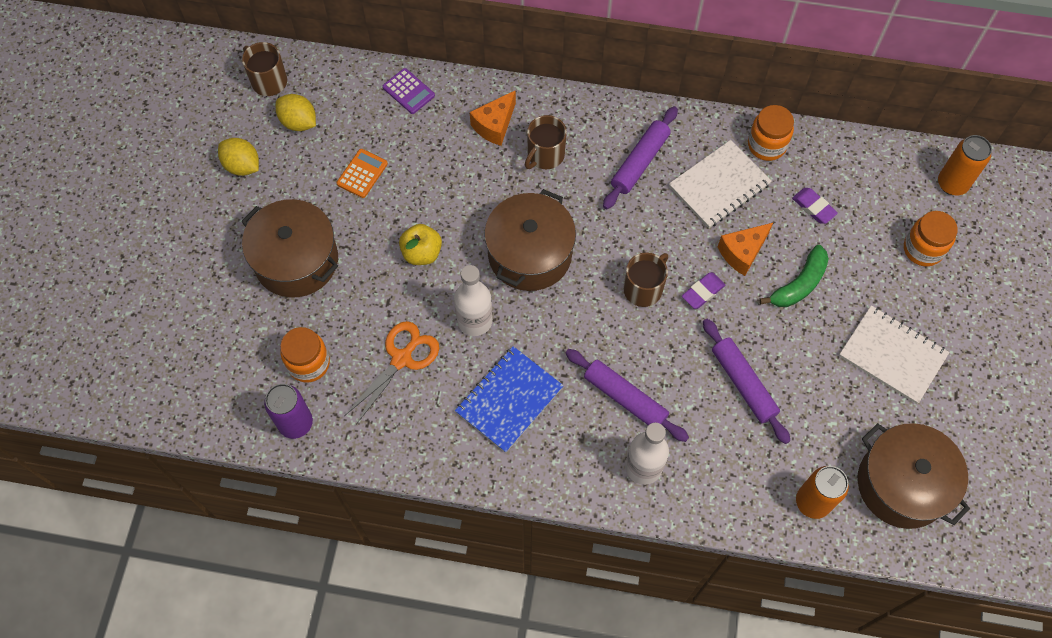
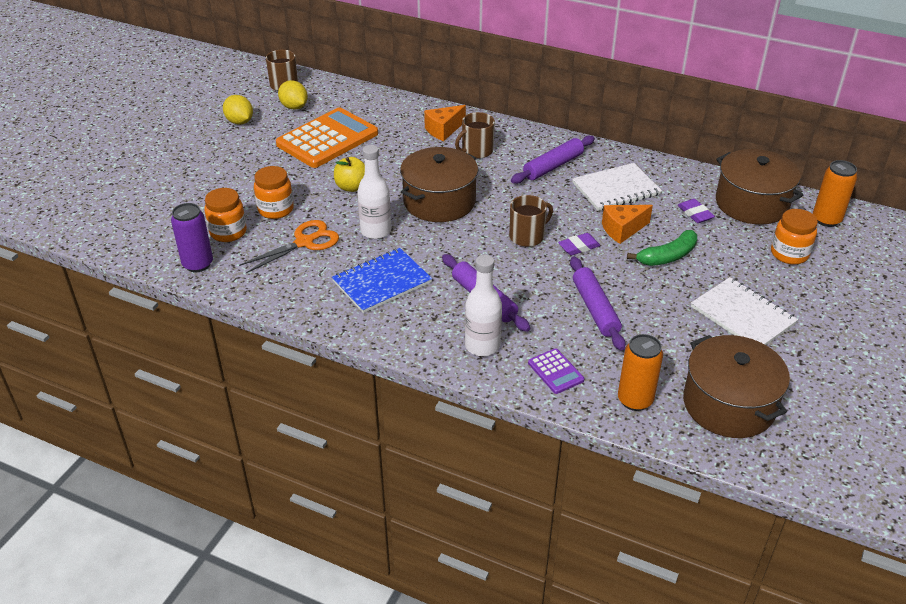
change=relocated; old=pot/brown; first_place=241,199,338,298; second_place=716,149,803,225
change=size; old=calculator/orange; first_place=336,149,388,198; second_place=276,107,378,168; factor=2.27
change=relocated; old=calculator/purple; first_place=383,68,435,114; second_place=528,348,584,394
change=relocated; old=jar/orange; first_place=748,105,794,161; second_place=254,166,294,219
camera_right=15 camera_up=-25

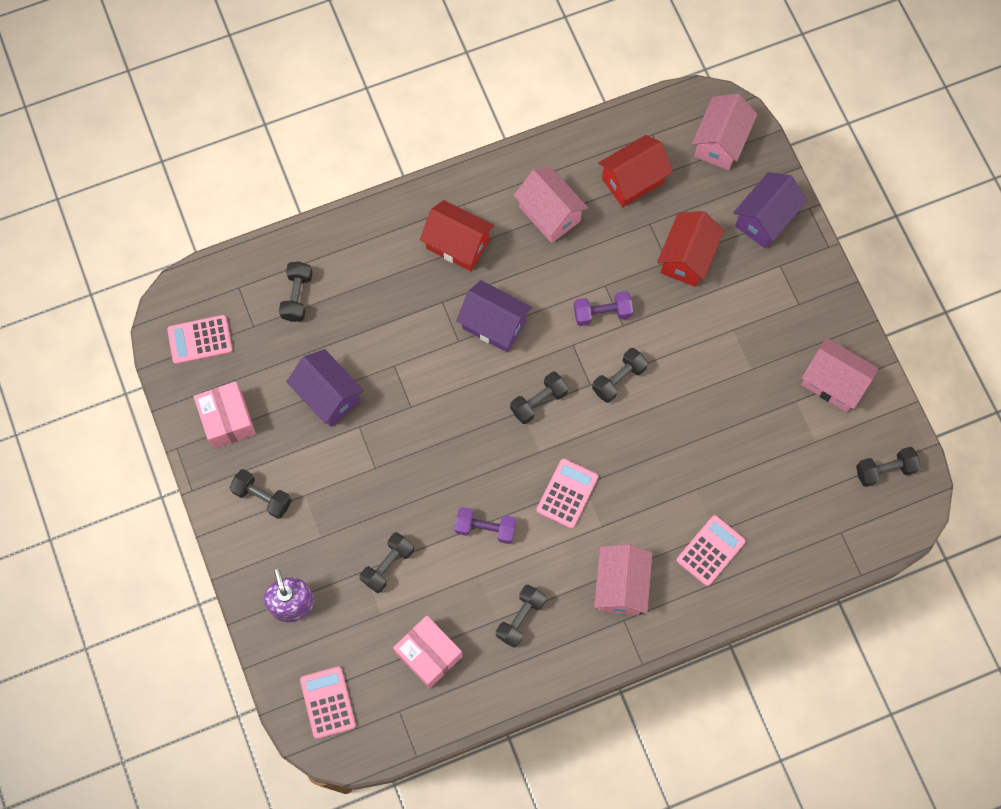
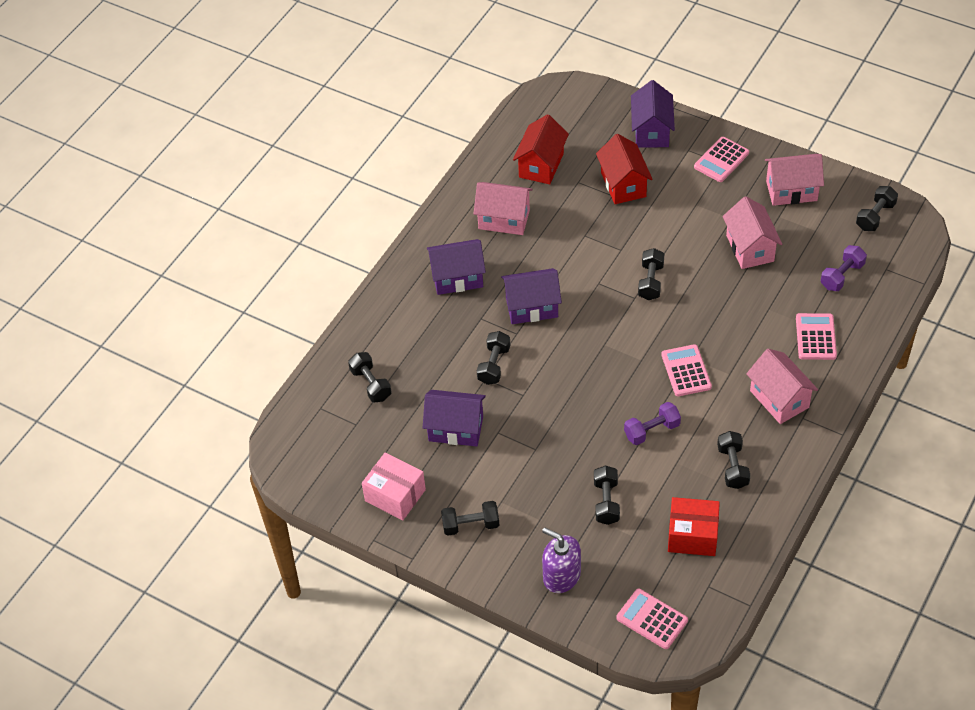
change=relocated; old=calculator/pink; first_place=167,315,233,364; second_place=694,137,749,182
change=colour; old=box/pink; new=box/red; first_place=393,616,463,689; second_place=668,497,720,556
change=colour; old=house/red; new=house/purple; first_place=420,200,494,271; second_place=427,239,486,295
change=relocated; old=dumbbell/black; first_place=510,372,568,424; second_place=477,331,510,385
change=relocated; old=dumbbell/purple; first_place=574,291,633,326; second_place=821,245,867,291
change=relocated; old=house/pink; first_place=692,94,758,170; second_place=723,196,782,269
camera_right=-35 camera_up=-20

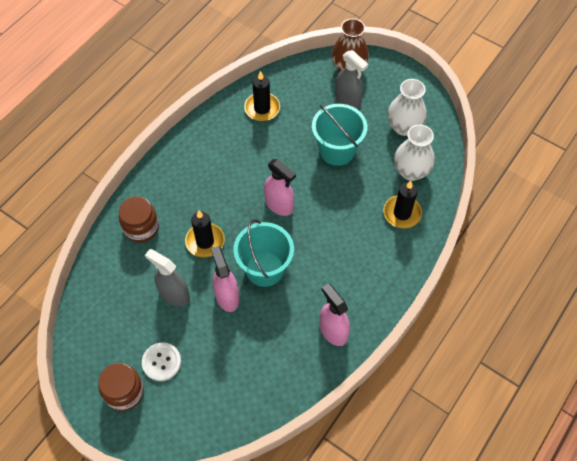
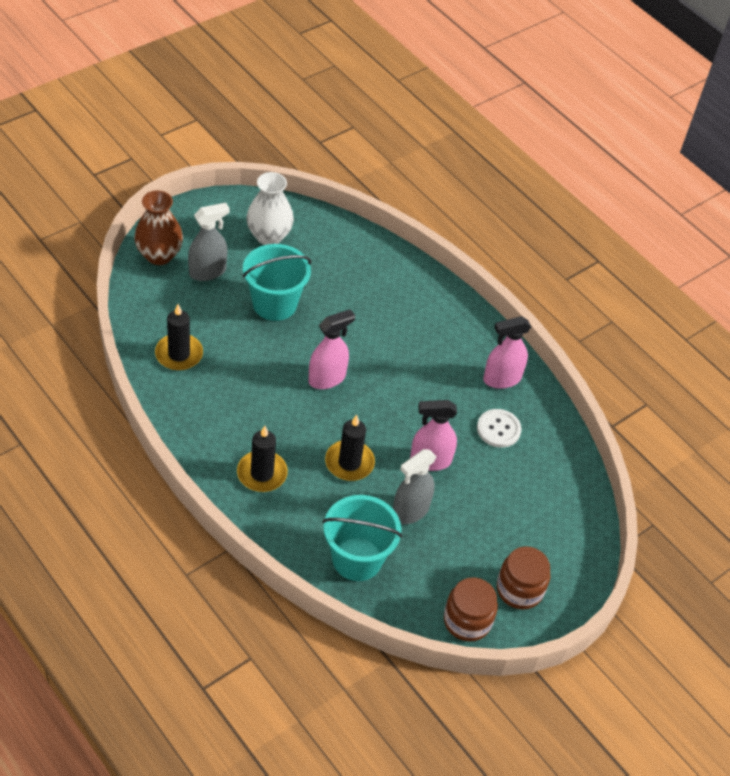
change=relocated; old=jar/brown; first_place=119,196,159,243; second_place=444,577,498,642
change=relocated; old=button/white; first_place=142,342,181,381; second_place=477,409,522,448
change=relocated; old=bucket/turquoise; first_place=233,219,294,287; second_place=323,495,402,581
change=relocated; old=candle/black; first_place=383,181,422,229; second_place=237,426,288,492
change=missing; old=vase/white; first_place=394,124,435,181
camera_right=-80 camera_up=-10

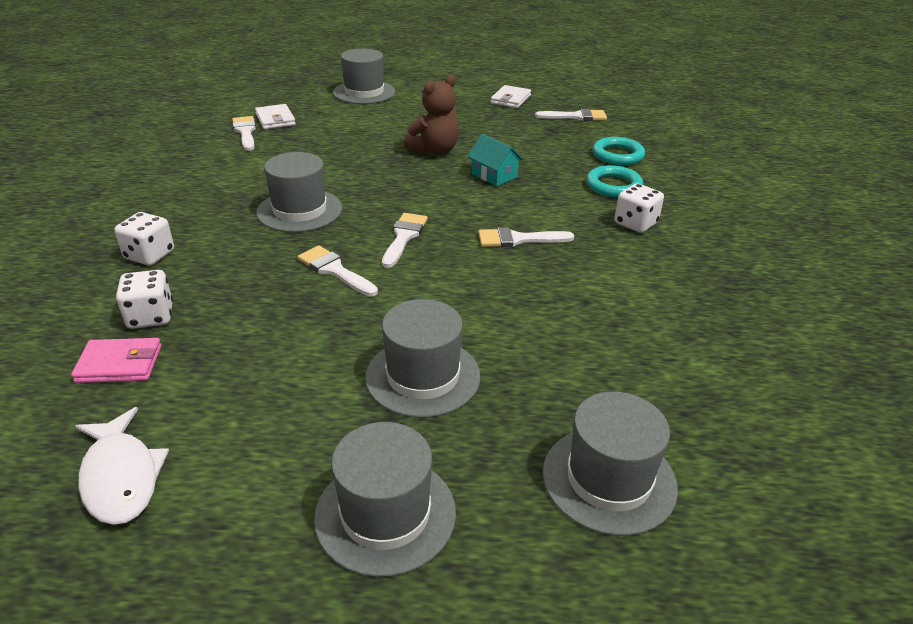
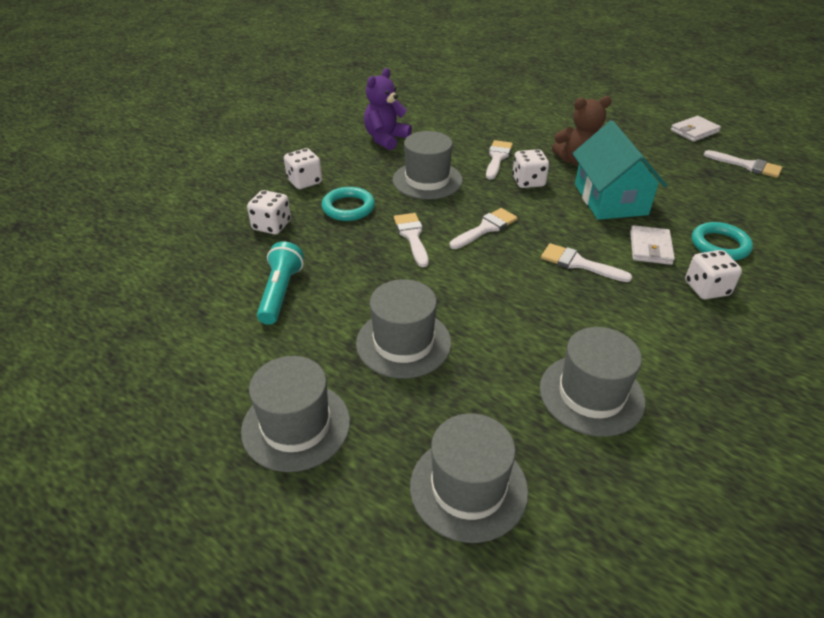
change=missing; old=wallet/pink; first_place=71,338,162,383
change=missing; old=fish/white; first_place=75,407,169,525
change=relocated; old=brush/white; first_place=232,116,256,151; second_place=486,140,513,180
change=relocated; old=wallet/white; first_place=255,104,296,129; second_place=630,225,675,265
change=relocated; old=hat/grey; first_place=333,48,395,104; second_place=540,327,645,437
change=size; old=house/turquoise; first_place=467,134,523,186; second_place=572,120,668,220; factor=1.88
change=relocated; old=ring/turquoise; first_place=593,137,645,165; second_place=321,187,375,221
change=appeared; new=flashlight/turquoise; second_place=257,242,304,325
change=appeared; new=teddy bear/purple; second_place=364,68,412,150
change=appeared; new=dice/white; second_place=512,149,549,188
camera_right=35 camera_up=5

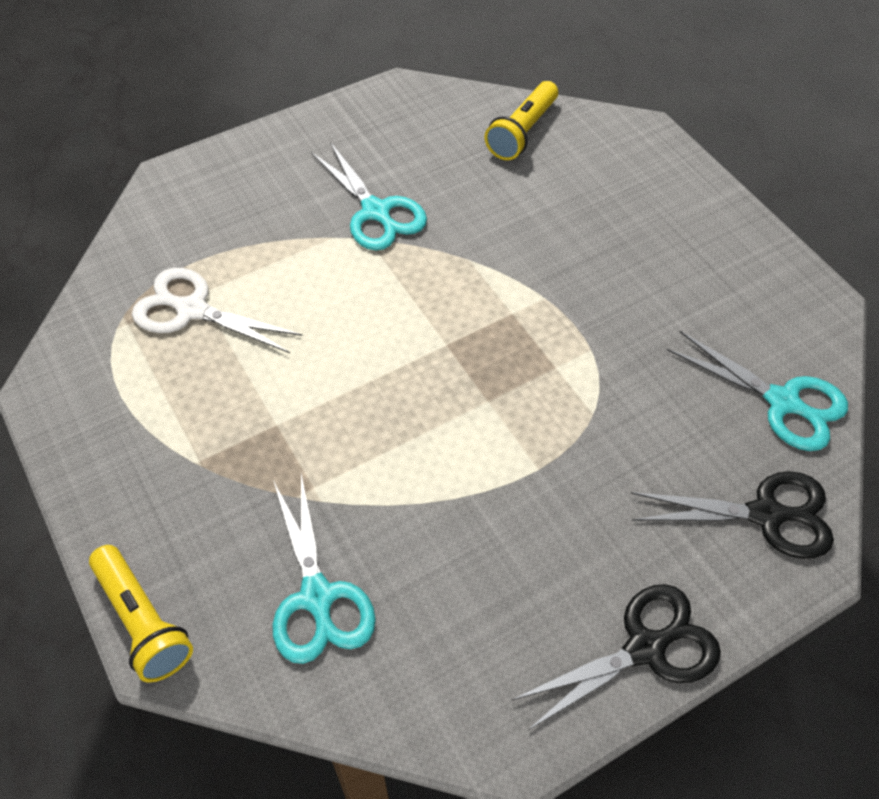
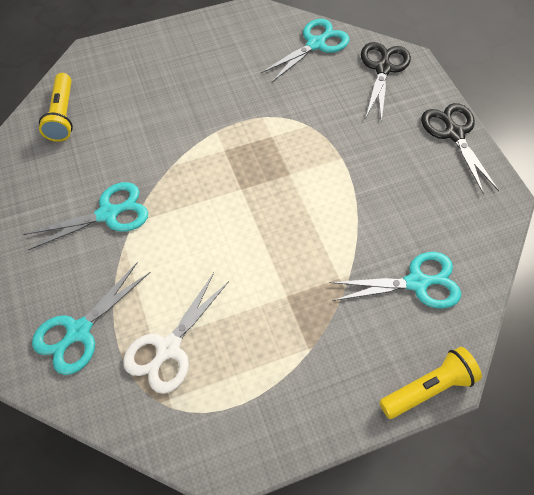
change=spun; old=flashlight/yellow; first_place=485,81,558,160; second_place=39,73,73,142; degrees=45
change=appeared; new=scissors/turquoise; second_place=32,262,151,375
camera_right=-80 camera_up=5

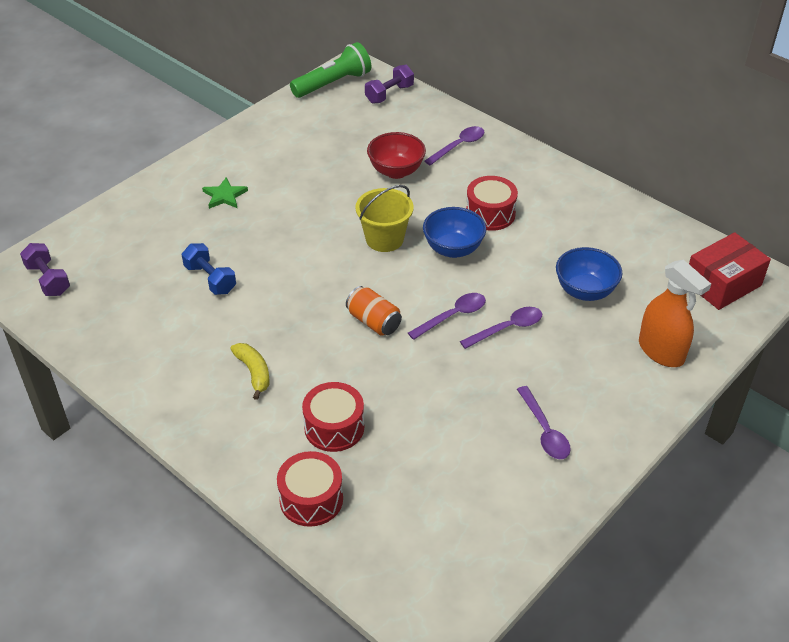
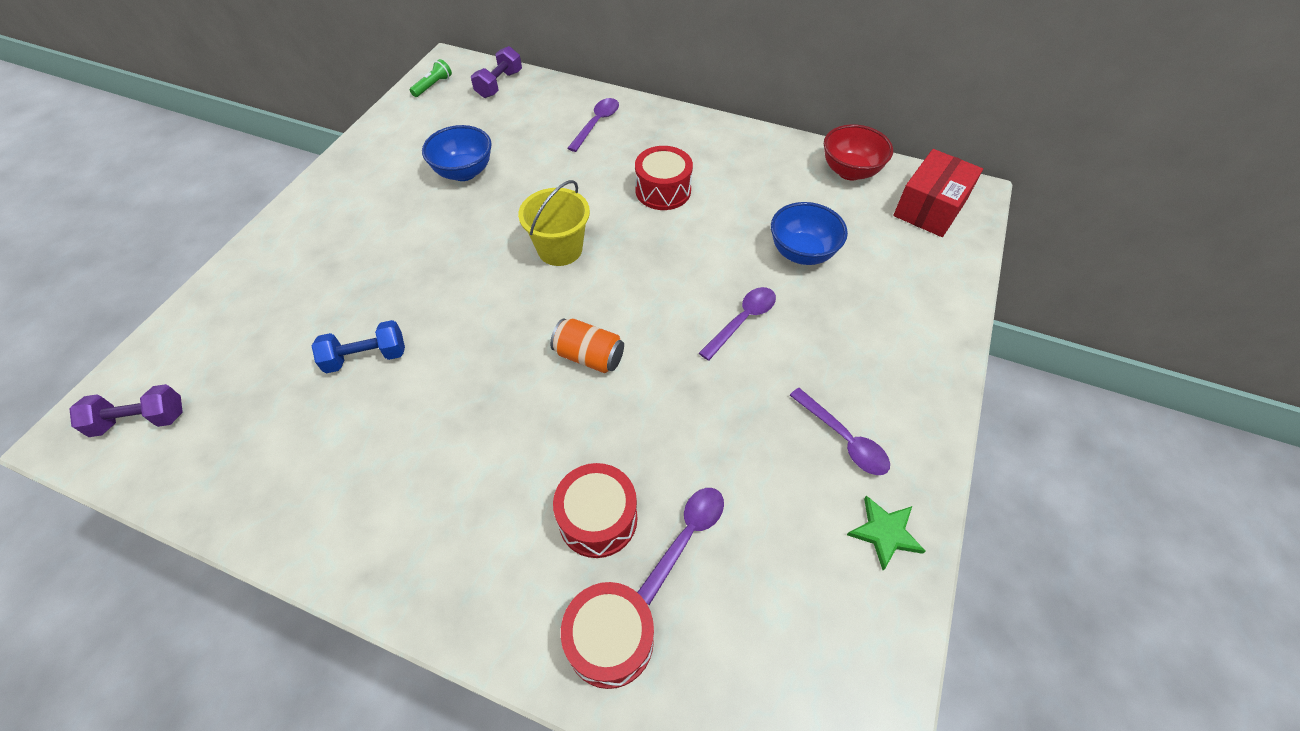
change=spun; old=dumbbell/purple; first_place=20,243,70,296; second_place=69,384,183,437; degrees=-45
change=spun; old=dumbbell/blue; first_place=182,243,236,295; second_place=312,320,405,374; degrees=-45
change=relocated; old=star/green; first_place=202,177,248,209; second_place=847,495,925,570
change=missing; old=banana/yellow; first_place=231,343,270,400
change=size; old=flashlight/green; first_place=290,42,371,98; second_place=410,59,452,97; factor=0.5
change=relocated; old=bowl/red; first_place=367,132,426,179; second_place=824,124,893,180
change=relocated; old=spoon/purple; first_place=408,293,486,340; second_place=637,488,724,605
change=relocated; old=bowl/blue; first_place=423,207,486,258; second_place=422,125,492,181
change=missing; old=spray bottle/orange; first_place=639,260,711,367
camera_right=-20 camera_up=10

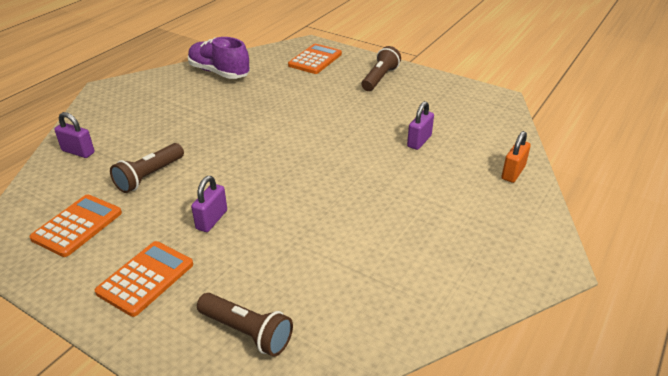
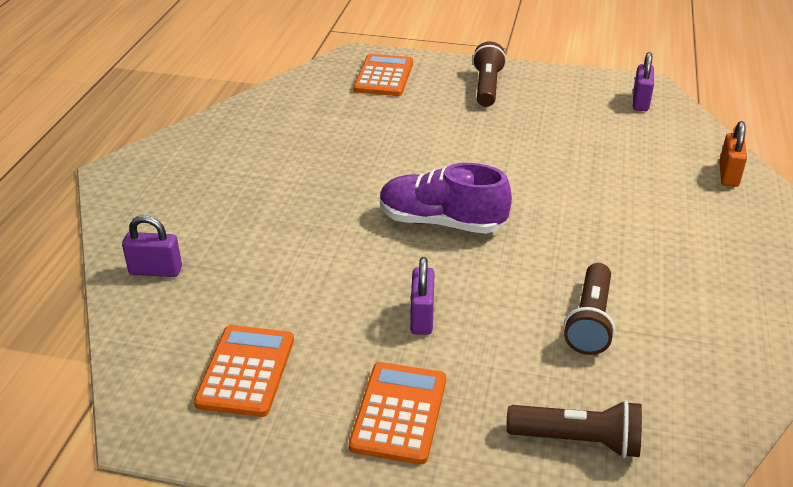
change=relocated; old=flashlight/brown; first_place=110,143,184,193; second_place=564,263,615,355
change=relocated; old=shoe/purple; first_place=188,37,250,79; second_place=380,163,512,234
change=relocated; old=padlock/purple; first_place=407,101,434,150; second_place=633,52,654,111
camera_right=-20 camera_up=0

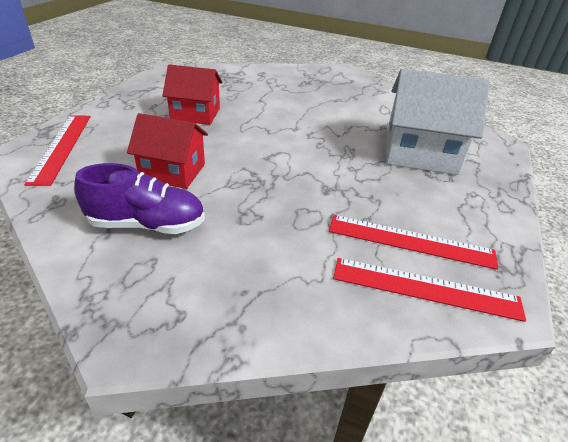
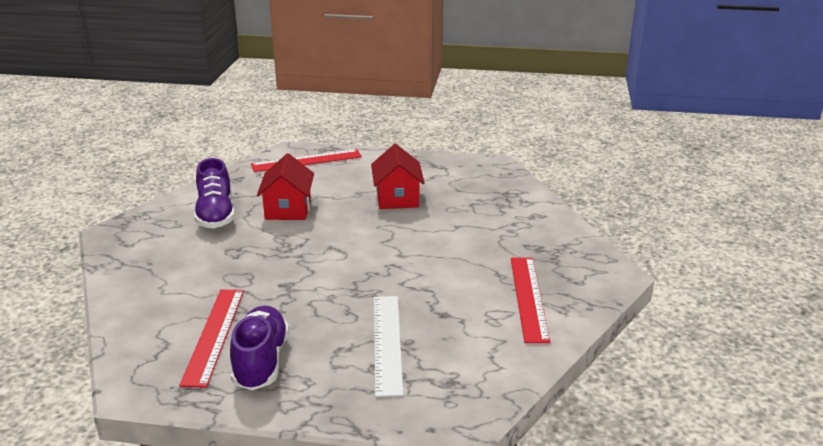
change=relocated; old=ruler/red; first_place=333,258,526,322; second_place=511,258,550,343
change=exchanged; old=house/white; new=ruler/white; first_place=386,69,490,175; second_place=374,296,403,397
change=appeared; new=shoe/purple; second_place=230,306,289,390
camera_right=80 camera_up=-10

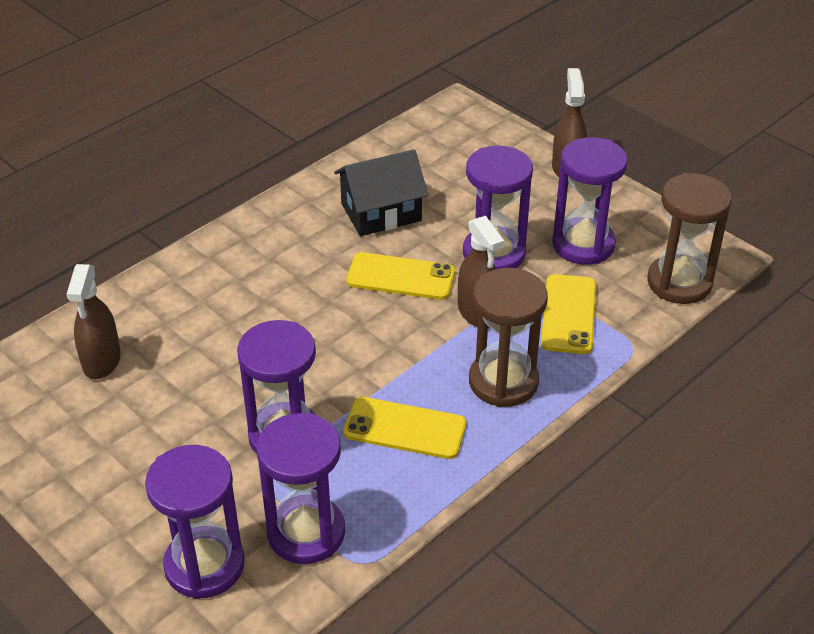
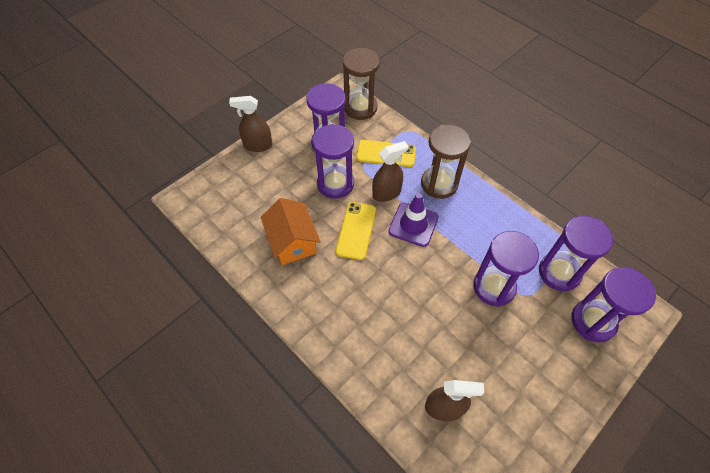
change=colour; old=house/black; new=house/orange; first_place=334,149,428,236; second_place=261,198,321,265
change=missing; old=phone/yellow; first_place=343,397,466,459
change=appeared; new=traffic cone/purple; second_place=388,193,439,247
camera_right=-90 camera_up=15

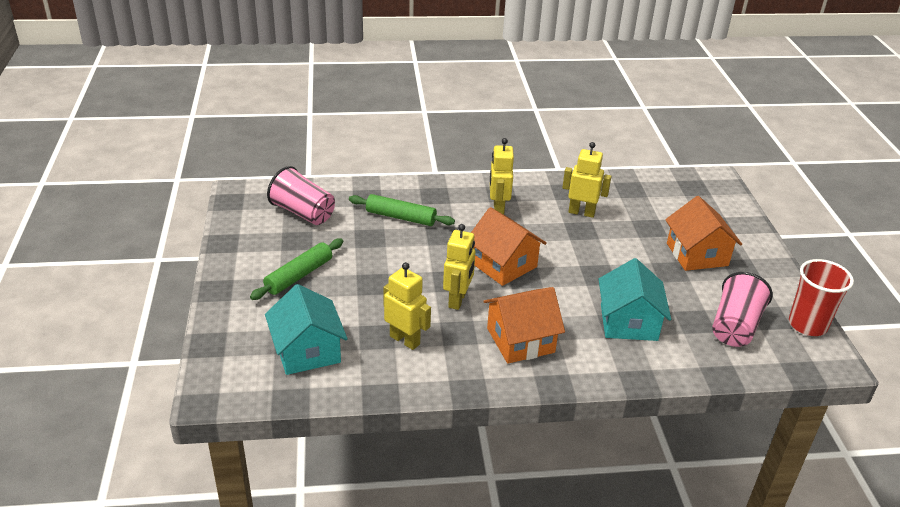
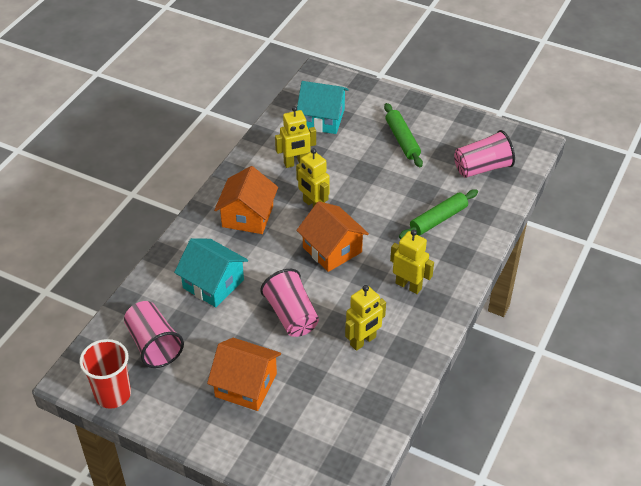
change=spun; old=house/orange; first_place=471,207,547,286; second_place=296,201,369,272; degrees=60
change=appeared; new=cup/pink; second_place=260,269,319,337
camera_right=125 camera_up=10

